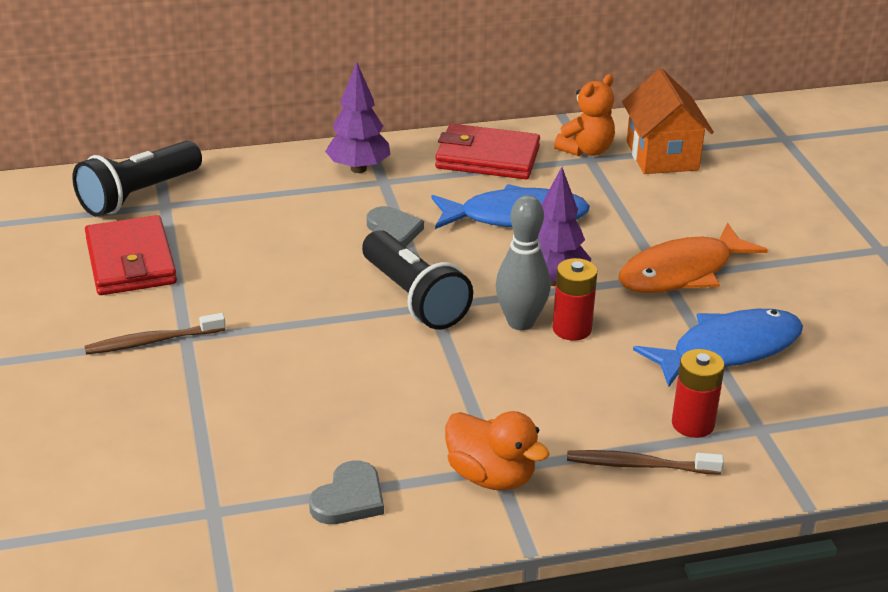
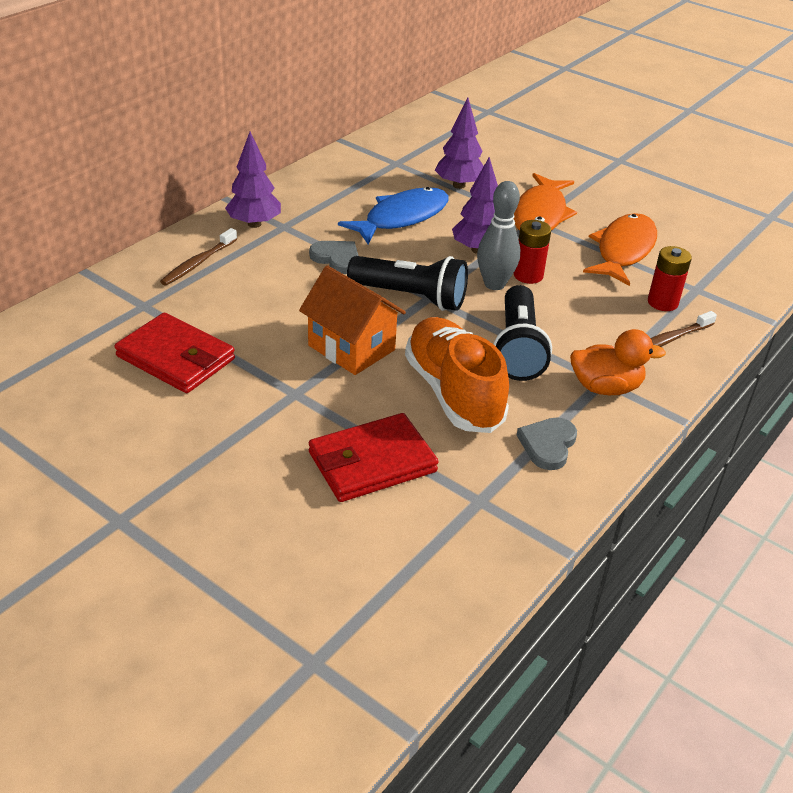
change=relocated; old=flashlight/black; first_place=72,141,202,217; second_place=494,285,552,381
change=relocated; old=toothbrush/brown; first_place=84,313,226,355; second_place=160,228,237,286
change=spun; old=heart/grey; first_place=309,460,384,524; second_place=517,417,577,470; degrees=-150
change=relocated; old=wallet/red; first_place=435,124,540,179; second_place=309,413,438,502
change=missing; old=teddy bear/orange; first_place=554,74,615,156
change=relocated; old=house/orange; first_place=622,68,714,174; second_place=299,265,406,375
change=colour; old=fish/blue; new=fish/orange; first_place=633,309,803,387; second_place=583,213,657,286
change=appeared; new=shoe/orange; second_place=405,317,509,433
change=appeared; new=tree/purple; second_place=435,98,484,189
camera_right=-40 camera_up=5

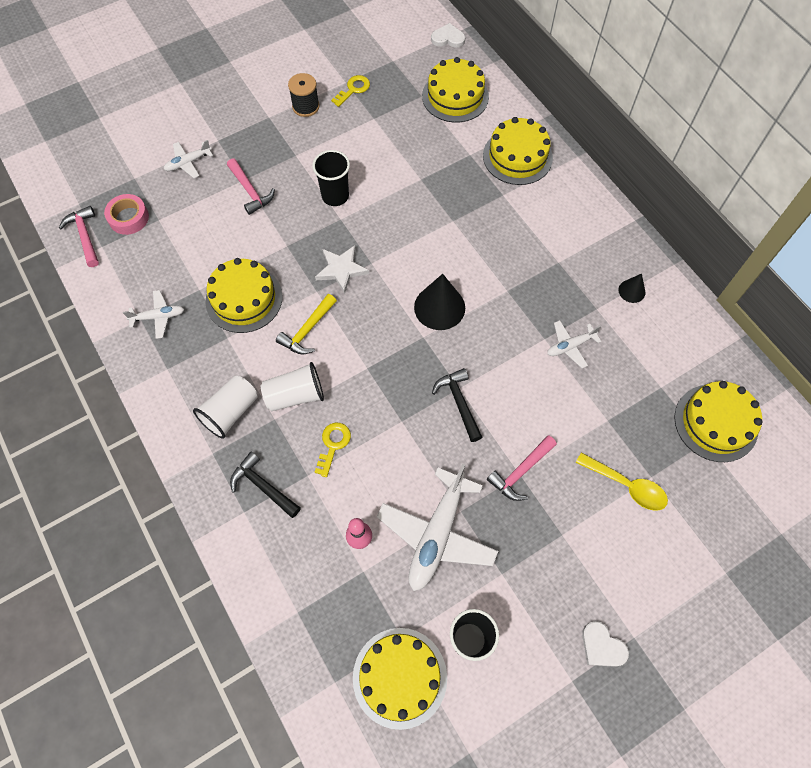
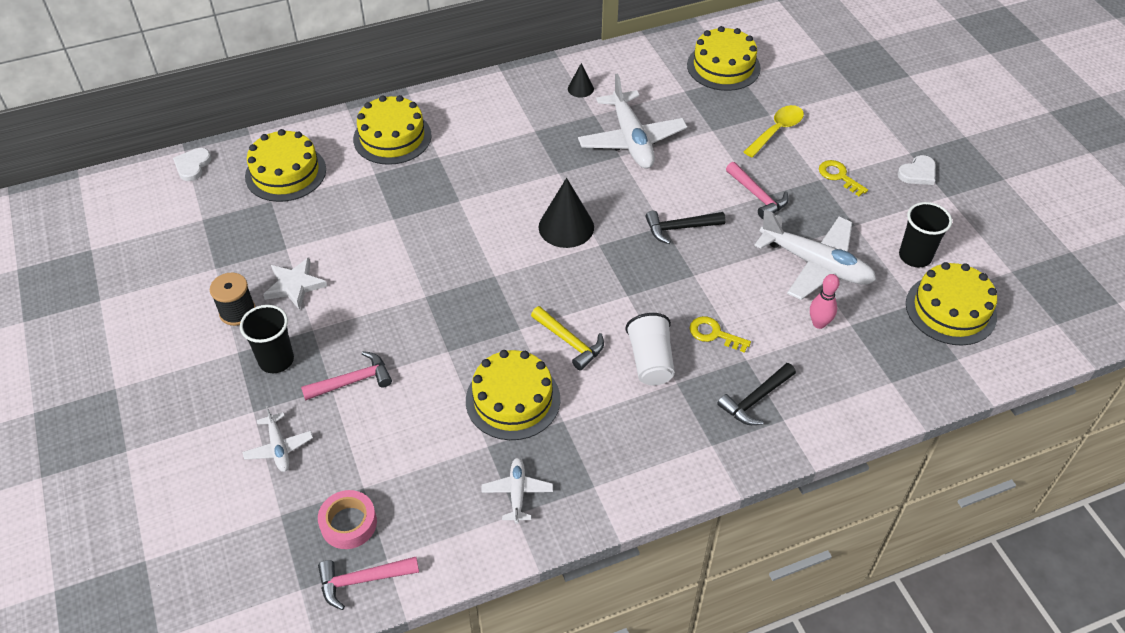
change=missing; old=cup/white; first_place=193,376,258,439
change=relocated; old=cup/black; first_place=312,150,350,206; second_place=240,305,294,373
change=relocated; old=star/white; first_place=315,245,369,294; second_place=263,257,328,310
change=relocated; old=key/yellow; first_place=331,75,370,107; second_place=819,160,868,196
change=size; old=plane/white; first_place=547,320,602,368; second_place=578,74,687,169; factor=1.98
camera_right=-80 camera_up=-15

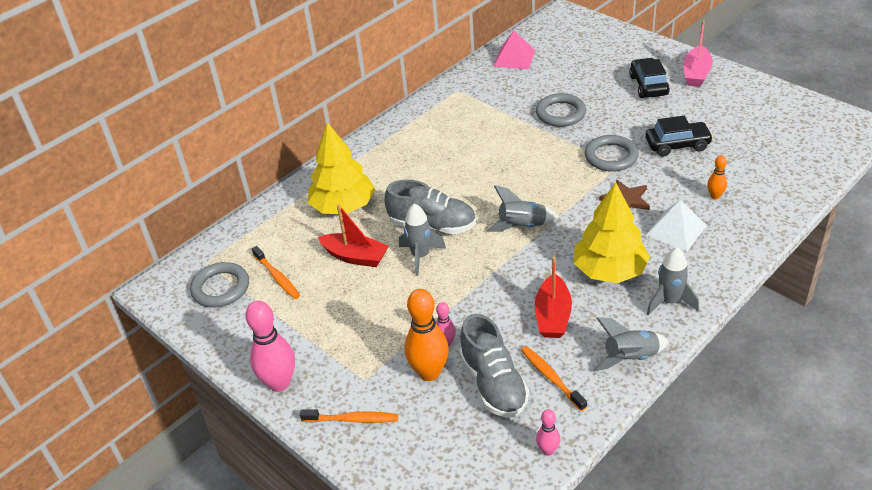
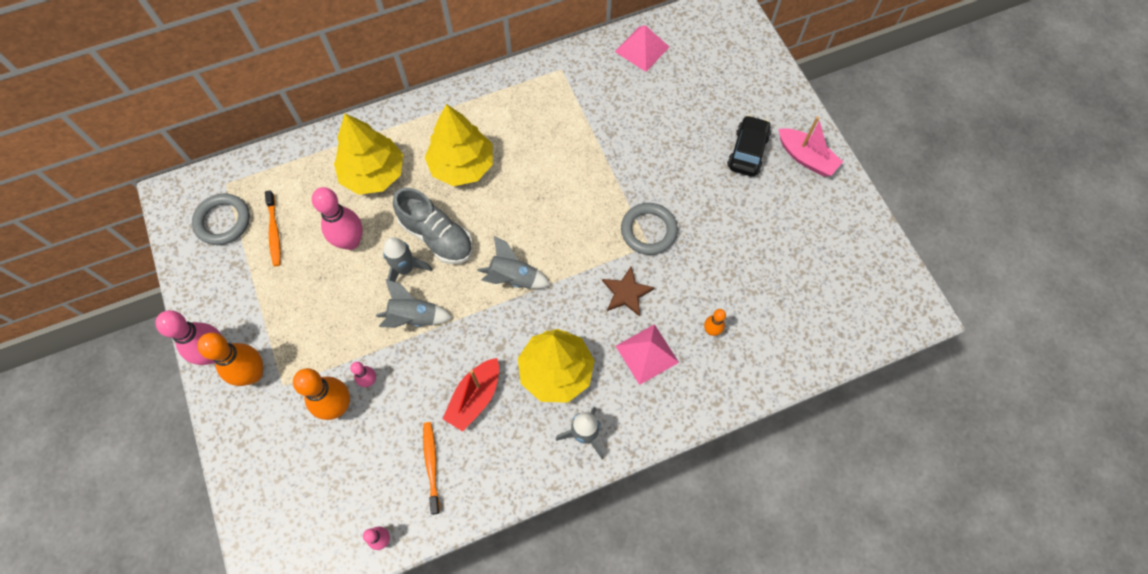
change=missing; old=toothbrush/orange; first_place=300,409,398,423
change=exchanged; old=boat/red; new=bowling pin/pink; first_place=318,204,389,267; second_place=312,187,363,250
change=missing; old=shoe/grey; first_place=460,314,529,417
change=missing; old=ring/grey; first_place=536,93,586,127
change=relocated; old=rocket/grey; first_place=593,317,669,371; second_place=376,279,453,328
change=missing; old=car/black; first_place=646,116,713,157
change=colour; old=pyramid/white; new=pyramid/pink; first_place=646,200,707,252; second_place=616,324,679,385
change=spun; old=boat/pink; first_place=683,20,713,87; second_place=779,116,843,176; degrees=-90
change=appeared; new=bowling pin/orange; second_place=197,333,263,386
change=appeared; new=tree/yellow; second_place=425,104,493,186
camera_right=20 camera_up=25

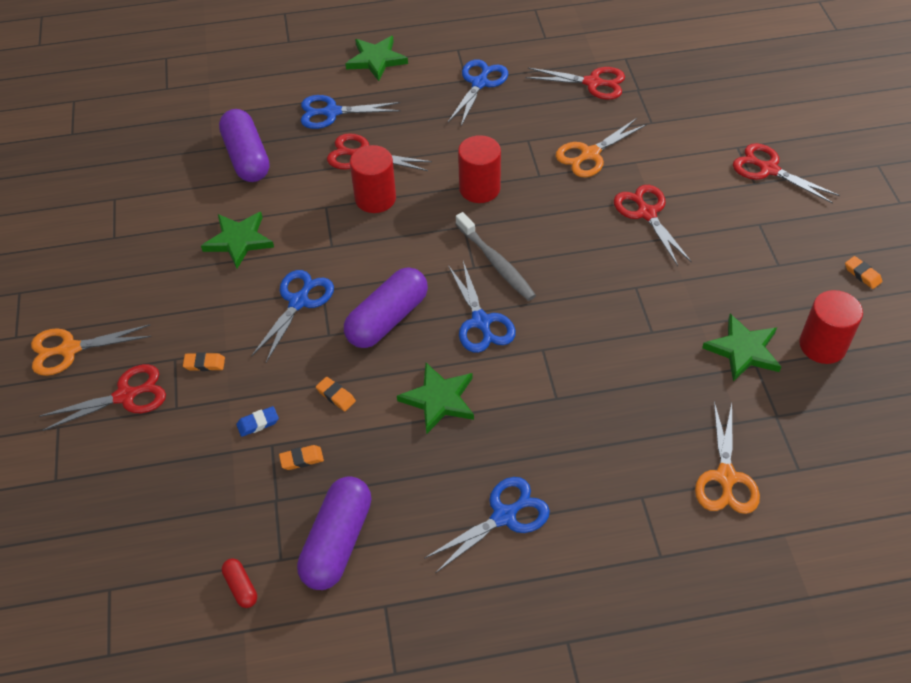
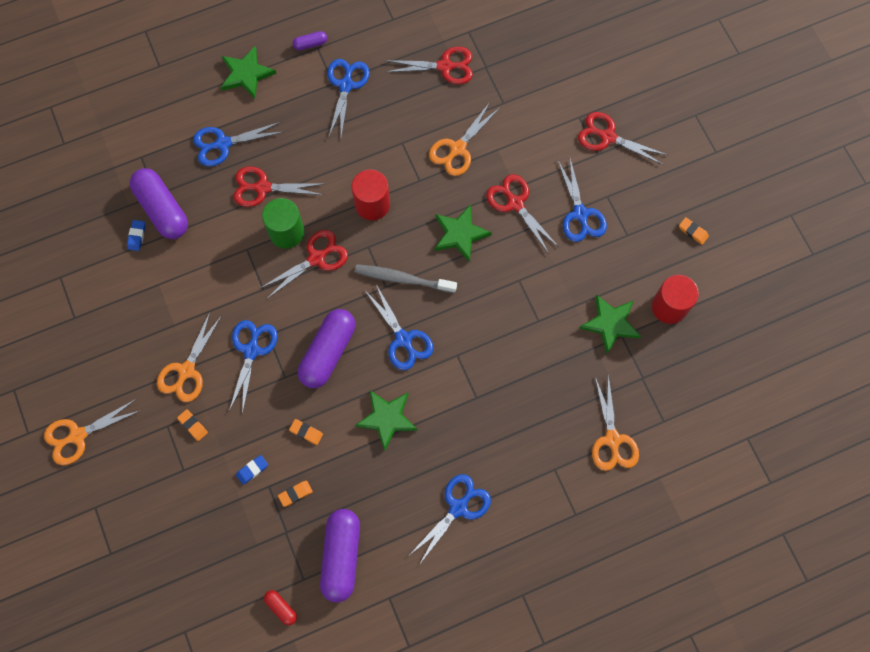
change=relocated; old=scissors/red; first_place=39,364,166,431; second_place=261,230,348,299
change=spun; old=eraser/orange; first_place=183,352,225,371; second_place=177,409,208,441; degrees=60
change=relocated; old=star/green; first_place=201,212,274,269; second_place=435,204,492,263
change=colour; old=cylinder/red; new=cylinder/green; first_place=350,145,396,213; second_place=262,198,304,249
change=spun; old=toothbrush/grey; first_place=456,212,536,301; second_place=355,264,457,293; degrees=150
change=appeared; new=eraser/blue; second_place=127,220,145,251
change=appeared; new=scissors/orange; second_place=157,312,222,402
change=appeared; new=capsule/purple; second_place=293,31,327,50
change=appeared; new=scissors/blue; second_place=558,158,607,242
camera_right=-15 camera_up=20

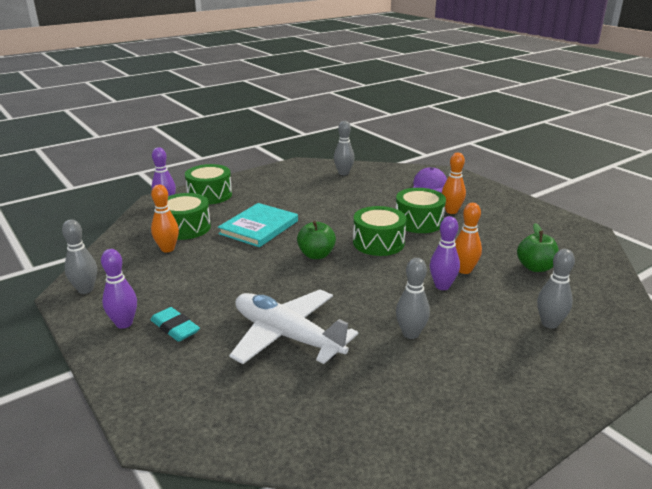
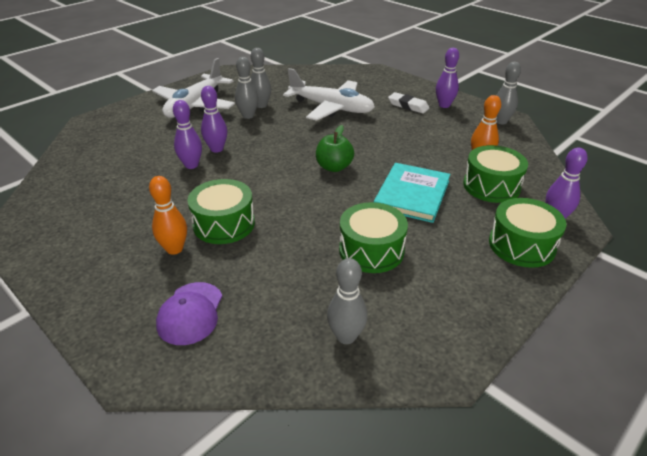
change=colour; old=eraser/turquoise; new=eraser/white; first_place=150,307,200,342; second_place=388,92,429,114
change=relocated; old=drum/green; first_place=353,206,406,256; second_place=339,202,408,273
change=colour; old=bowling pin/orange; new=bowling pin/purple; first_place=455,203,482,274; second_place=173,100,202,169
change=missing; old=apple/green; first_place=517,223,559,272
change=relocated; old=bowling pin/grey; first_place=537,249,575,329; second_place=251,48,271,108
change=appeared; new=plane/white; second_place=152,58,235,118
camera_right=170 camera_up=10

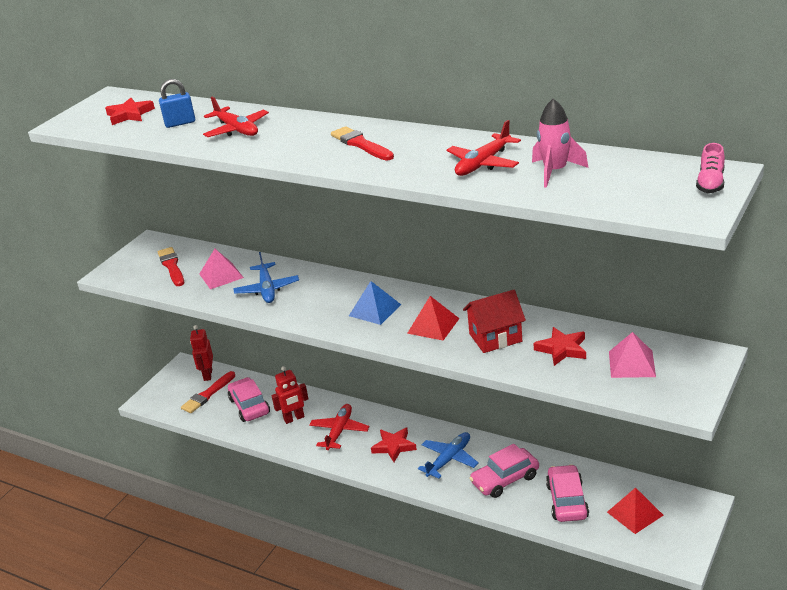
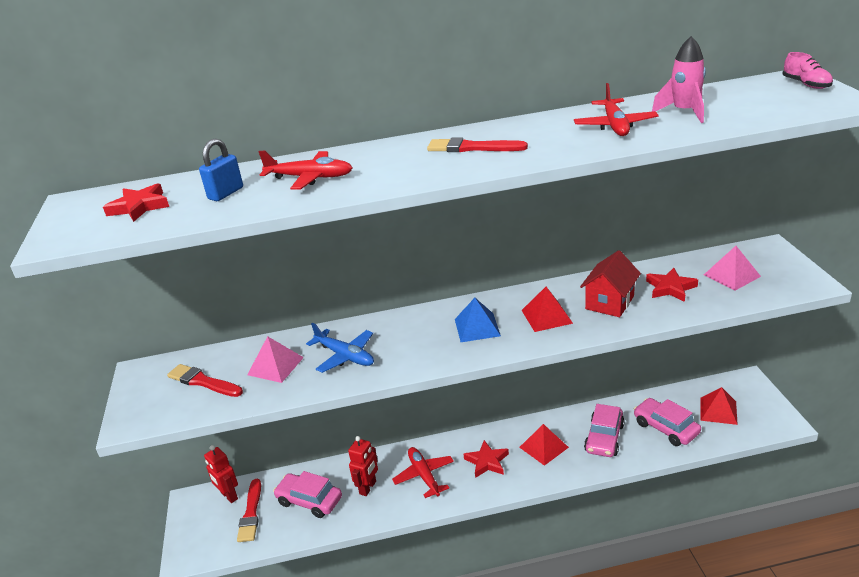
change=exchanged; old=plane/blue; new=pyramid/red; first_place=418,432,479,479; second_place=519,424,569,466
camera_right=-40 camera_up=0

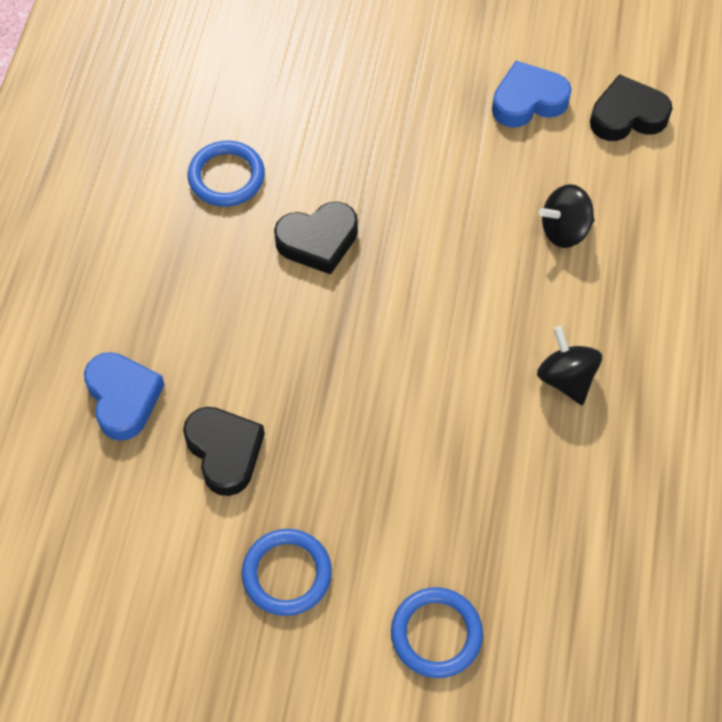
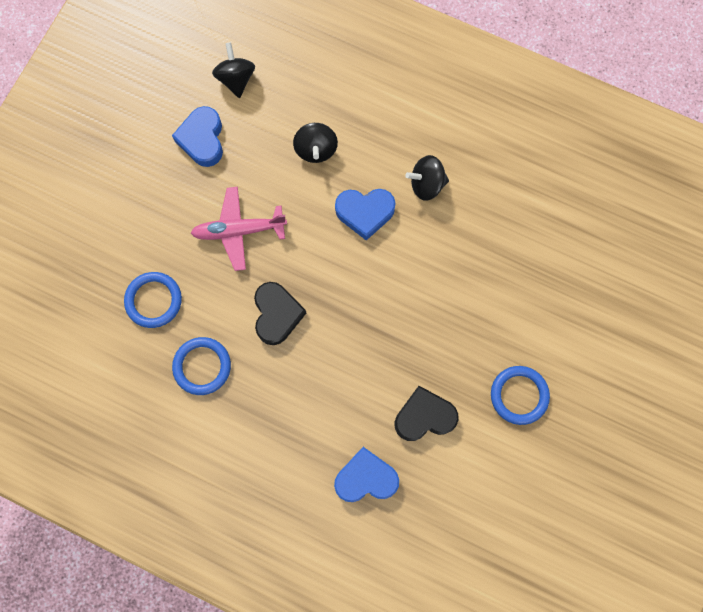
change=relocated; old=ring/blue; first_place=391,587,483,678; second_place=124,272,182,328
change=exchanged; old=heart/black; new=spinning top/black; first_place=590,74,673,141; second_place=212,42,255,98
change=appeared; new=plane/pink; second_place=191,187,287,271
change=appeared; new=heart/blue; second_place=335,189,396,240
camera_right=-75 camera_up=15

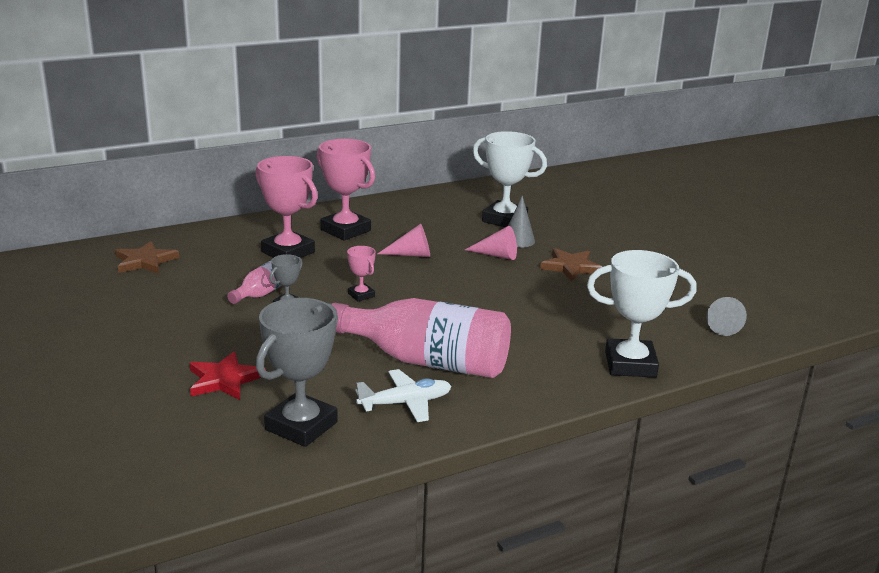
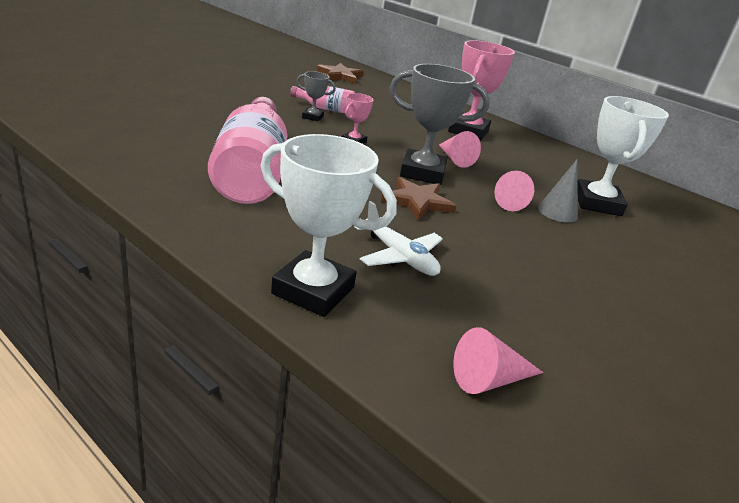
change=missing; old=star/red; first_place=190,351,266,400
change=missing; old=trophy/pink; first_place=255,156,318,258
change=relocated; old=trophy/grey; first_place=256,298,338,447; second_place=390,64,490,185
change=relocated; old=plane/white; first_place=356,369,452,422; second_place=354,201,443,276
change=relocated; old=star/brown; first_place=540,248,602,282; second_place=381,177,456,220
change=spun; old=trophy/white; first_place=587,250,697,378; second_place=261,134,397,317; degrees=-45
change=colour; old=cone/grey; new=cone/pink; first_place=707,297,747,336; second_place=453,327,543,394
camera_right=65 camera_up=5

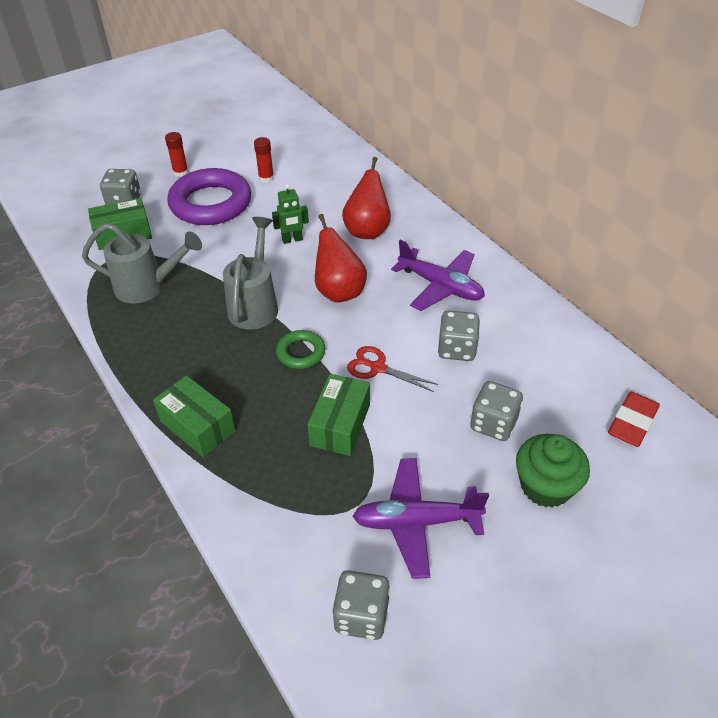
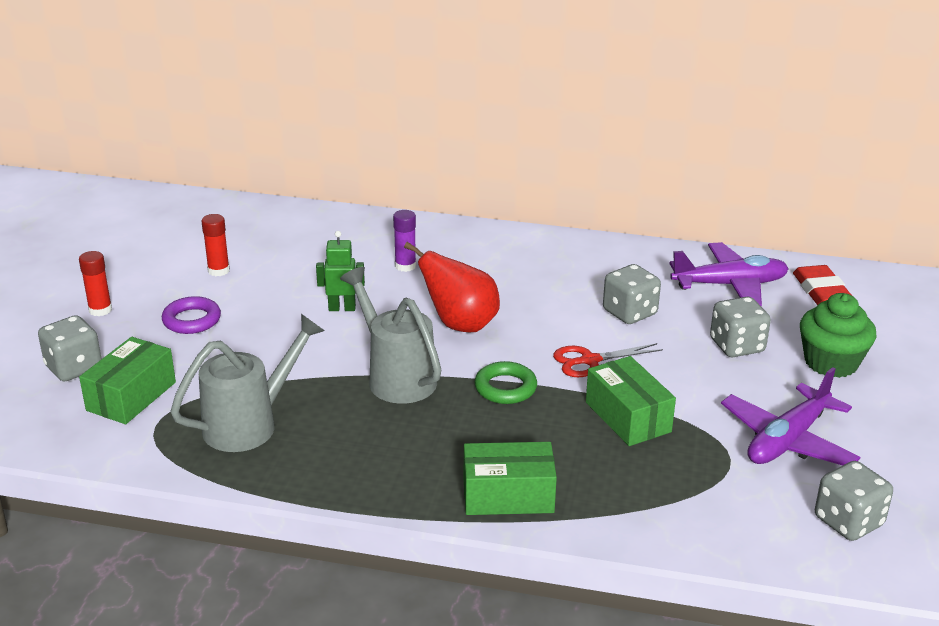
change=size; old=ring/purple; first_place=167,168,251,225; second_place=162,296,221,334; factor=0.49
change=spun; old=robot/green; first_place=272,184,309,244; second_place=316,231,365,311; degrees=-120
change=exchanged; old=pear/red; new=glue stick/purple; first_place=342,157,391,239; second_place=393,210,416,272
change=relocated; old=plane/purple; first_place=391,240,485,311; second_place=669,242,789,307
camera_right=-45 camera_up=-15

